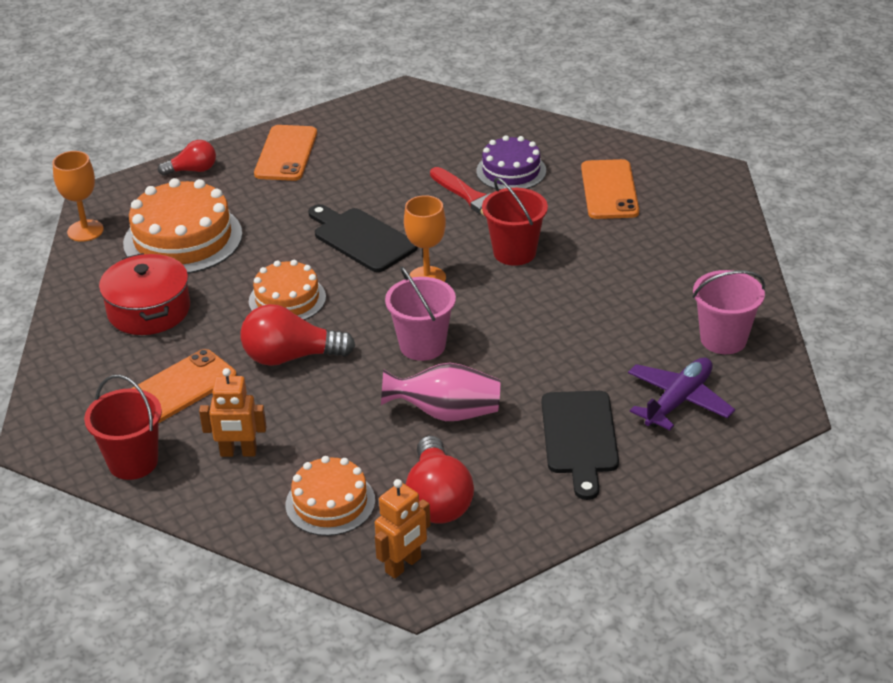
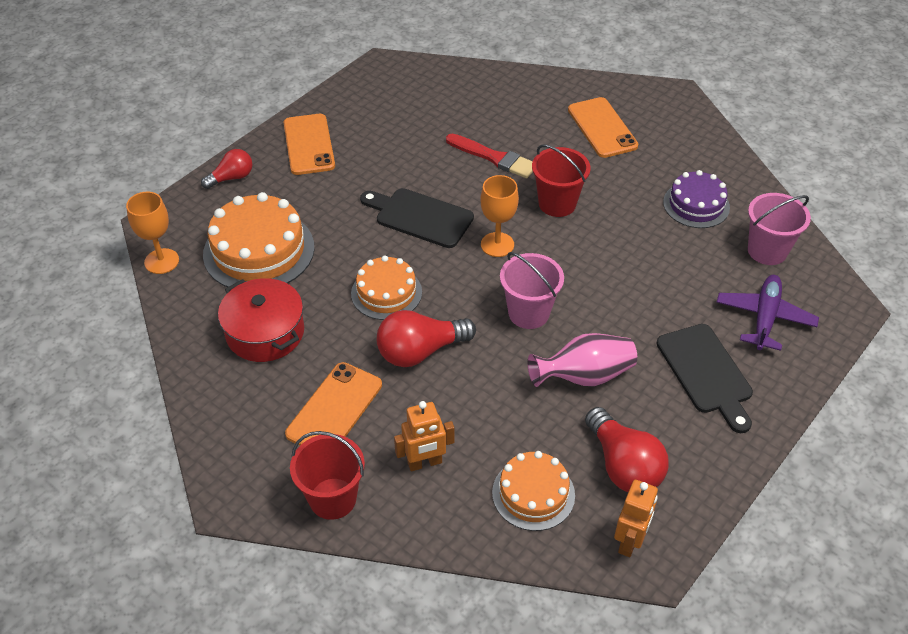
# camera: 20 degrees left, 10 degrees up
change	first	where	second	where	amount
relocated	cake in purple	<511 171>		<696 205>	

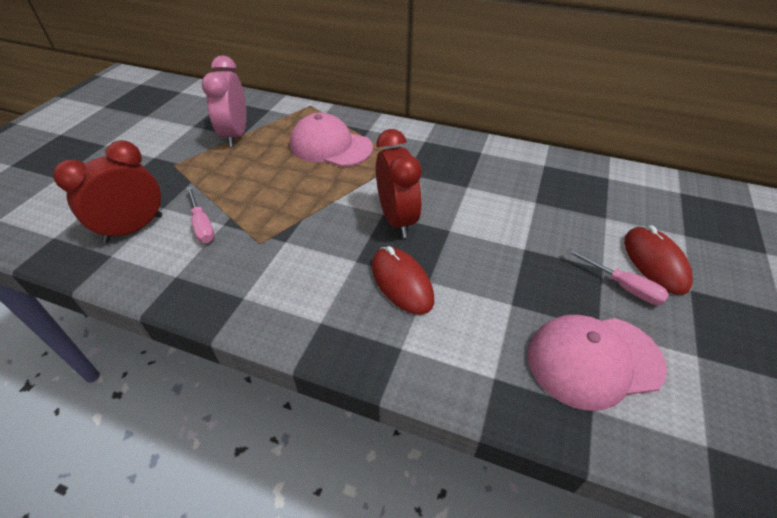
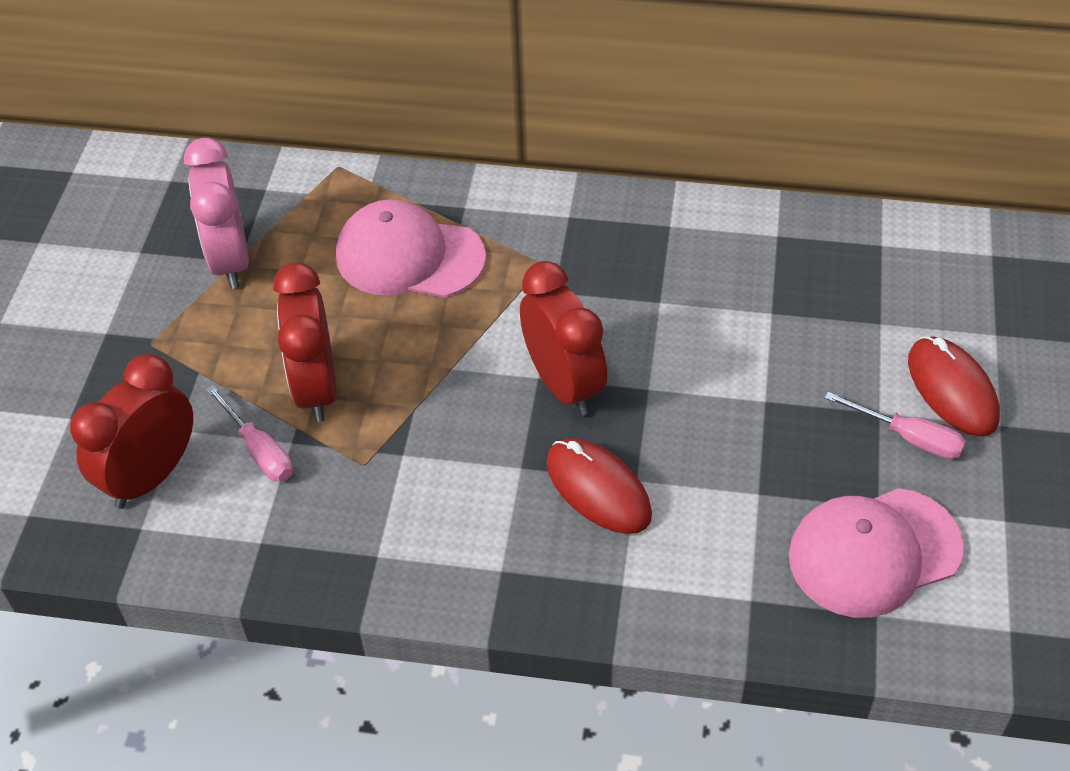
# camera: 10 degrees left, 5 degrees up
change	first	where	second	where	amount
appeared			clock in red	<316 388>	

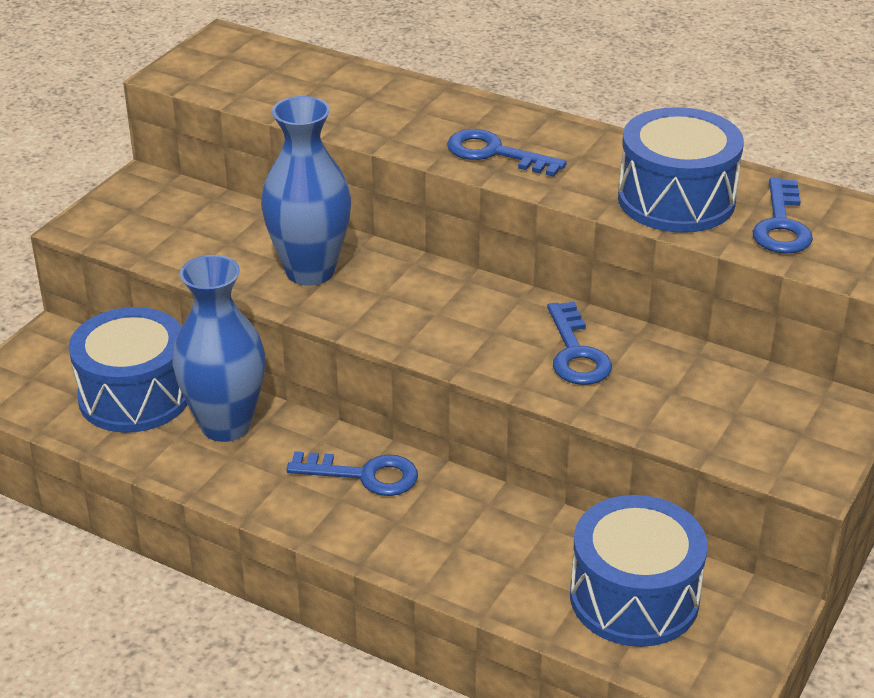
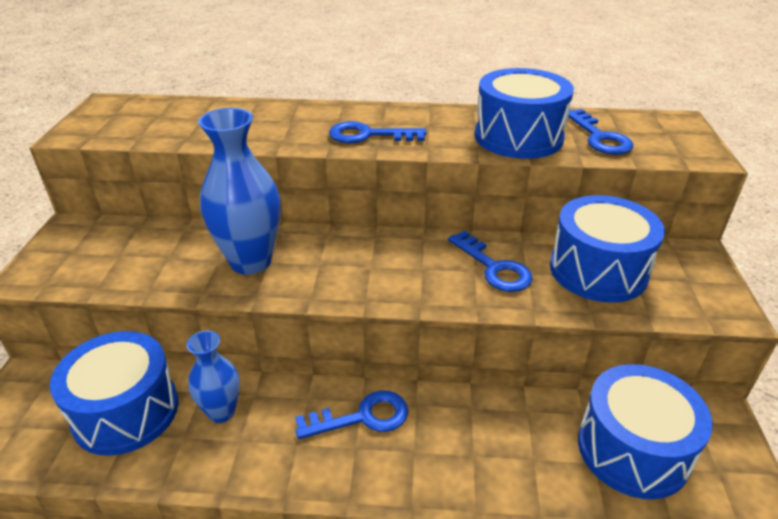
# camera: 25 degrees left, 0 degrees up
change	first	where	second	where	amount
size	vase in blue	<226 425>		<221 412>	x0.60
appeared			drum in blue	<598 270>	

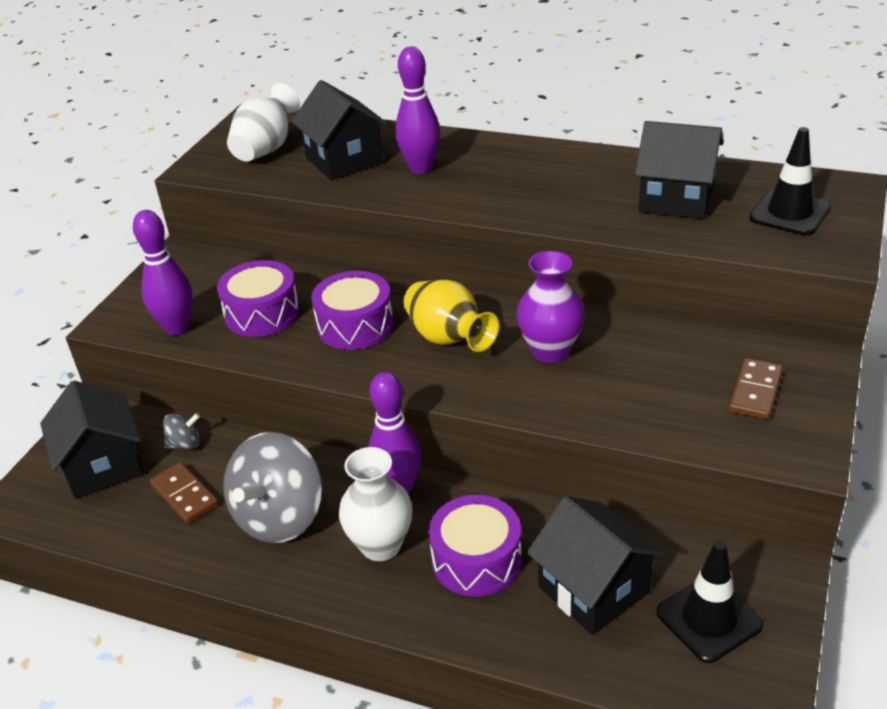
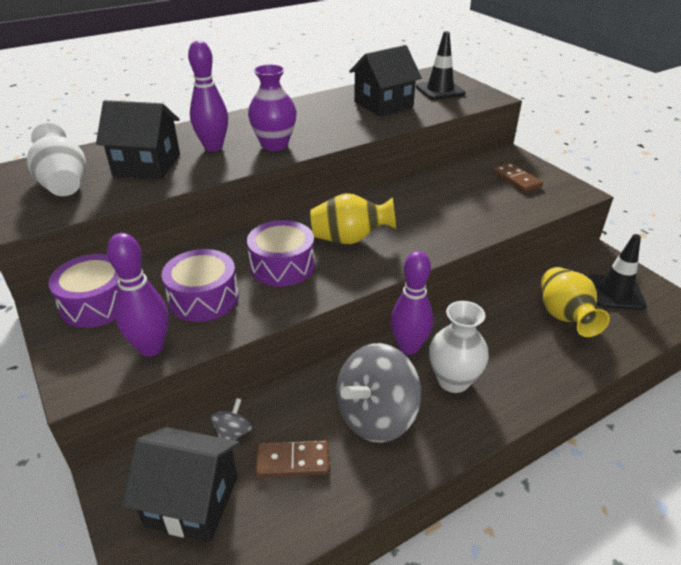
# camera: 55 degrees left, 0 degrees up
change	first	where	second	where	amount
relocated	drum in purple	<476 560>		<97 303>	
relocated	vase in purple	<550 351>		<274 145>	
spun	spinning top in grey	<280 517>		<376 416>	75 degrees clockwise
exchanged	house in black	<593 589>	vase in yellow	<564 317>	

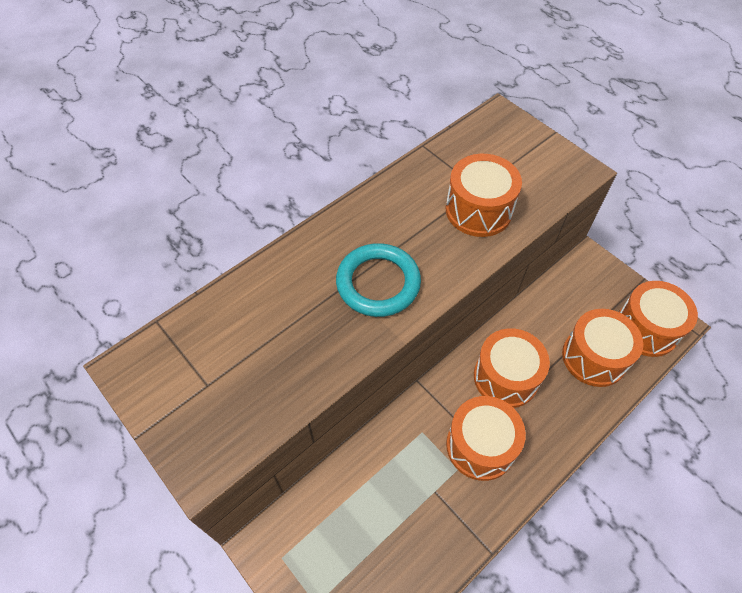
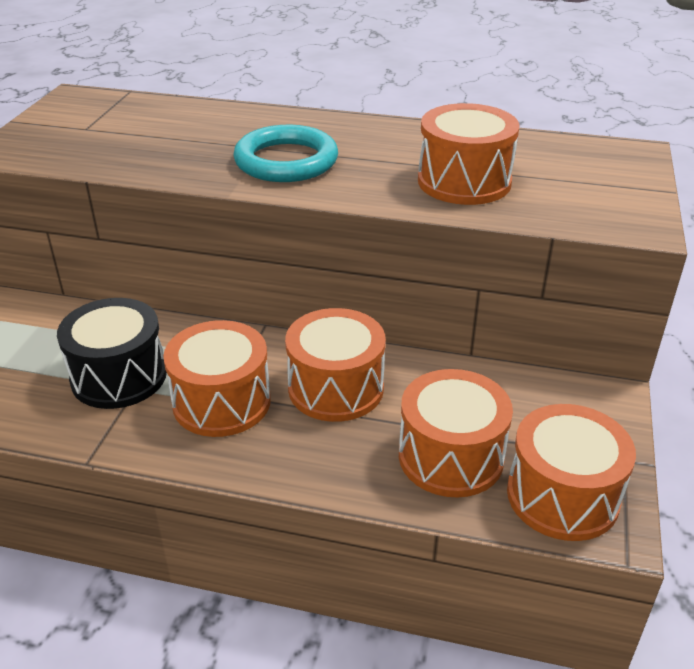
# camera: 55 degrees right, 20 degrees down
change	first	where	second	where	amount
appeared			drum in black	<119 376>	

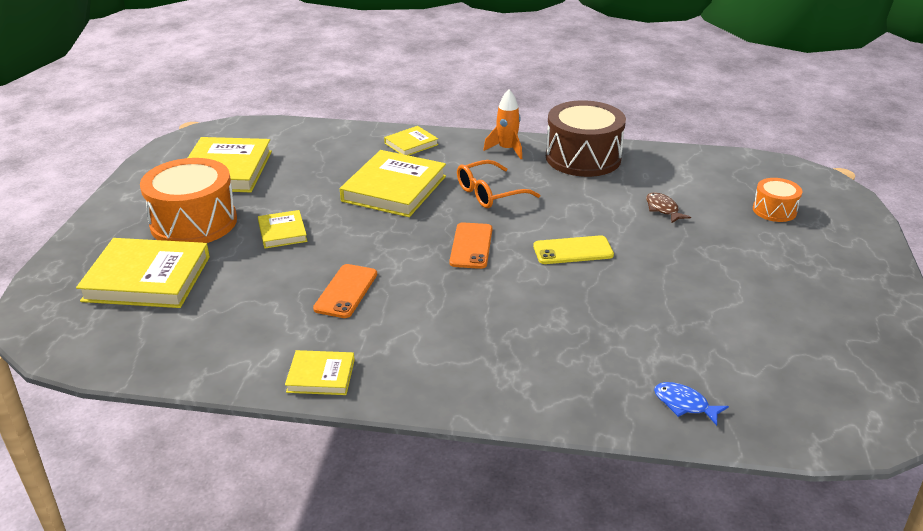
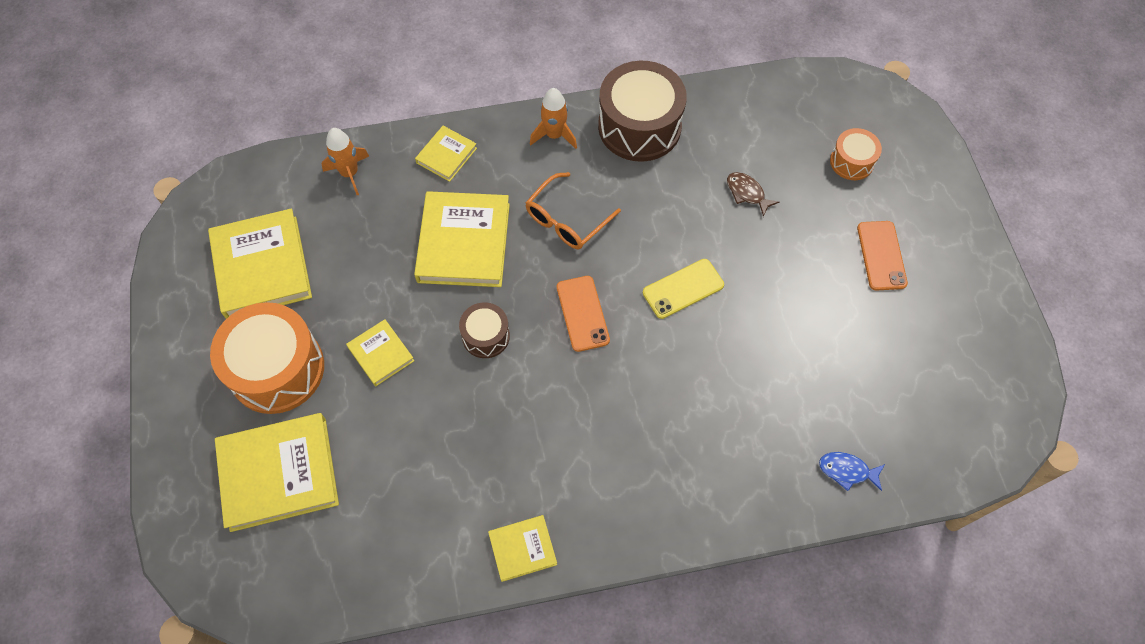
# camera: 20 degrees left, 30 degrees up
change	first	where	second	where	amount
appeared			rocket in orange	<350 173>	
appeared			drum in brown	<486 336>	
relocated	phone in orange	<346 291>		<881 255>	

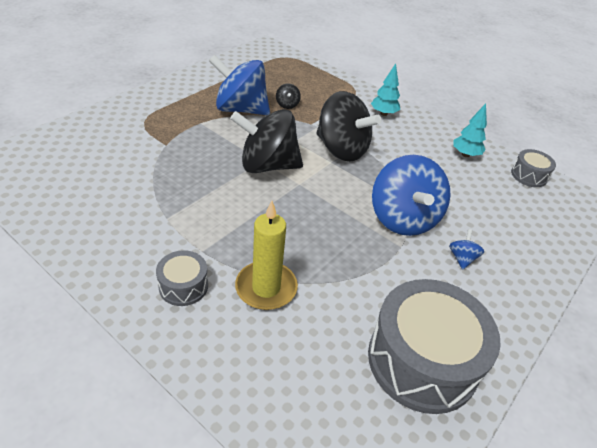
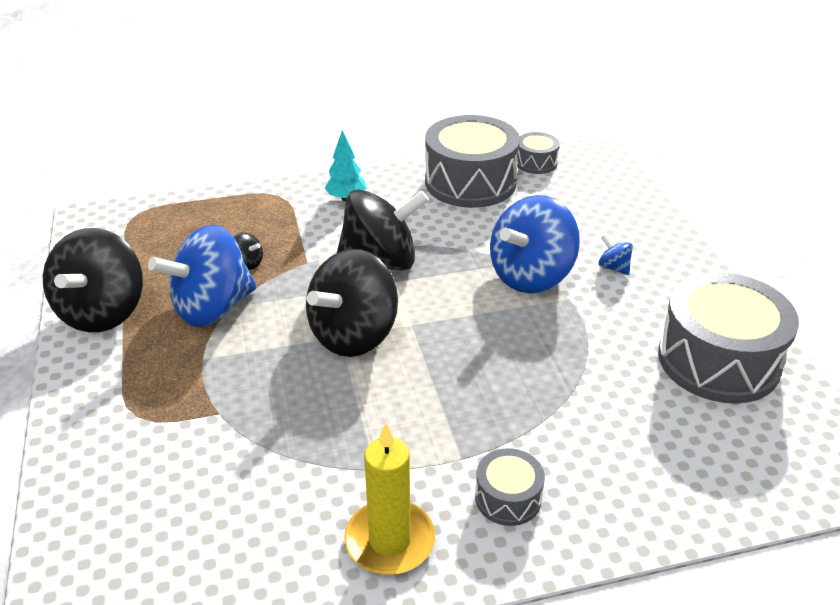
# camera: 50 degrees left, 5 degrees down
change	first	where	second	where	amount
appeared			spinning top in black	<103 312>	
relocated	candle in yellow	<266 288>		<390 541>	
exchanged	tree in turquoise	<465 154>	drum in grey	<470 182>	
spun	spinning top in blue	<403 219>		<531 276>	105 degrees clockwise

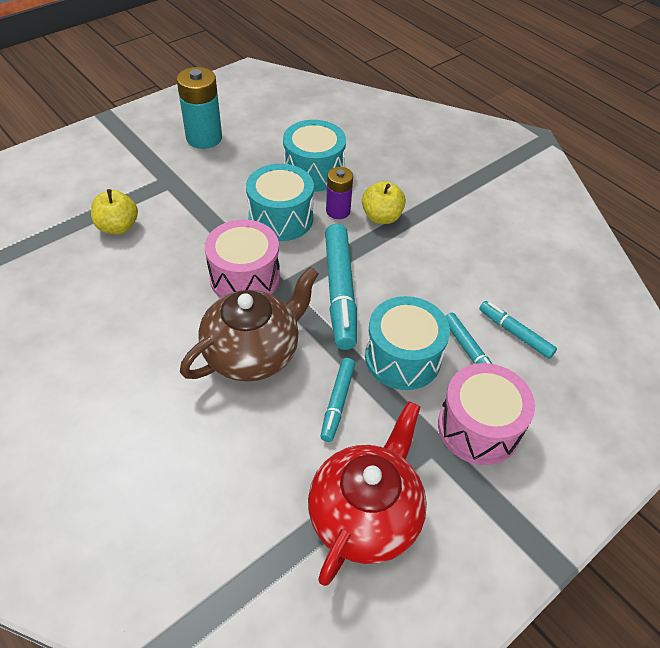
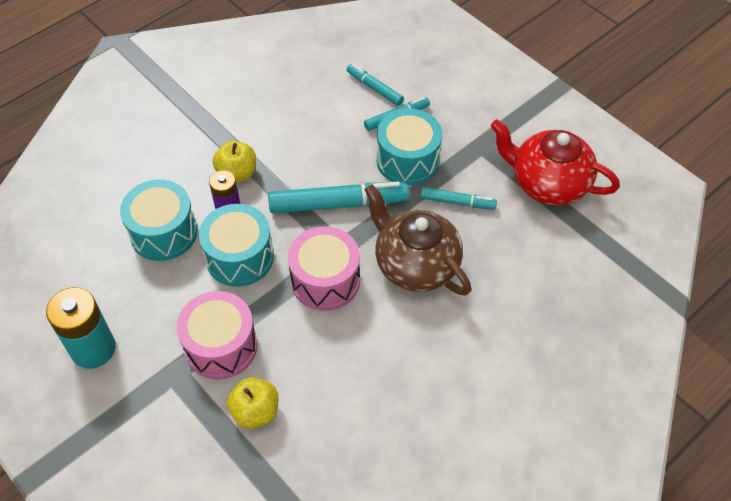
# camera: 90 degrees left, 5 degrees up
change	first	where	second	where	amount
relocated	drum in pink	<478 427>		<221 346>	
spun	marker in turquoise	<515 333>		<374 88>	90 degrees clockwise

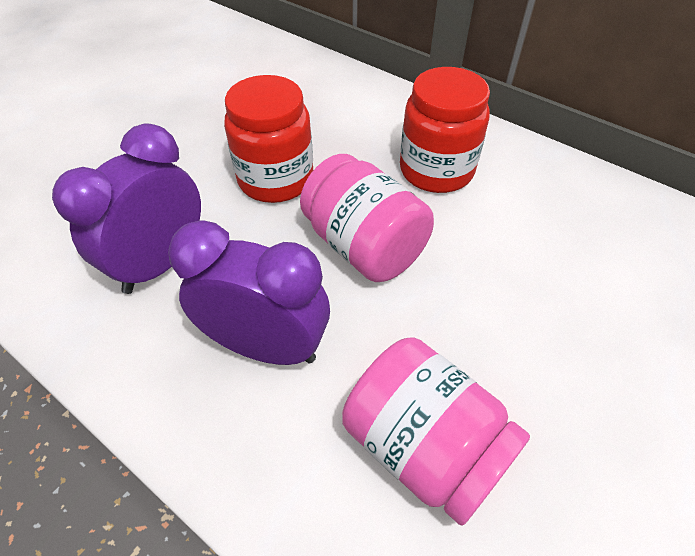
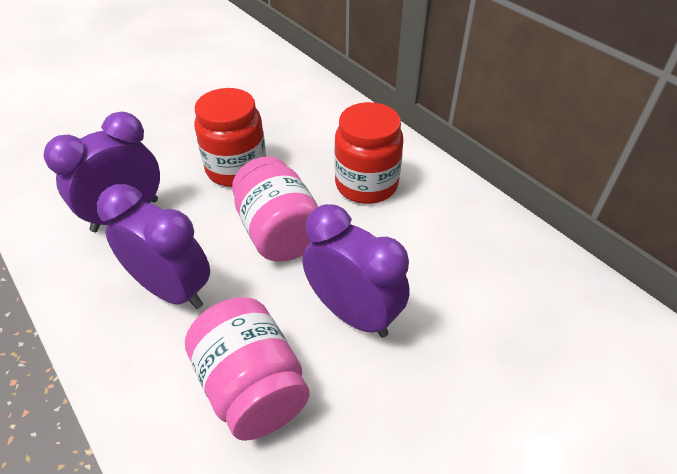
# camera: 15 degrees right, 5 degrees down
change	first	where	second	where	amount
appeared			clock in purple	<353 314>	

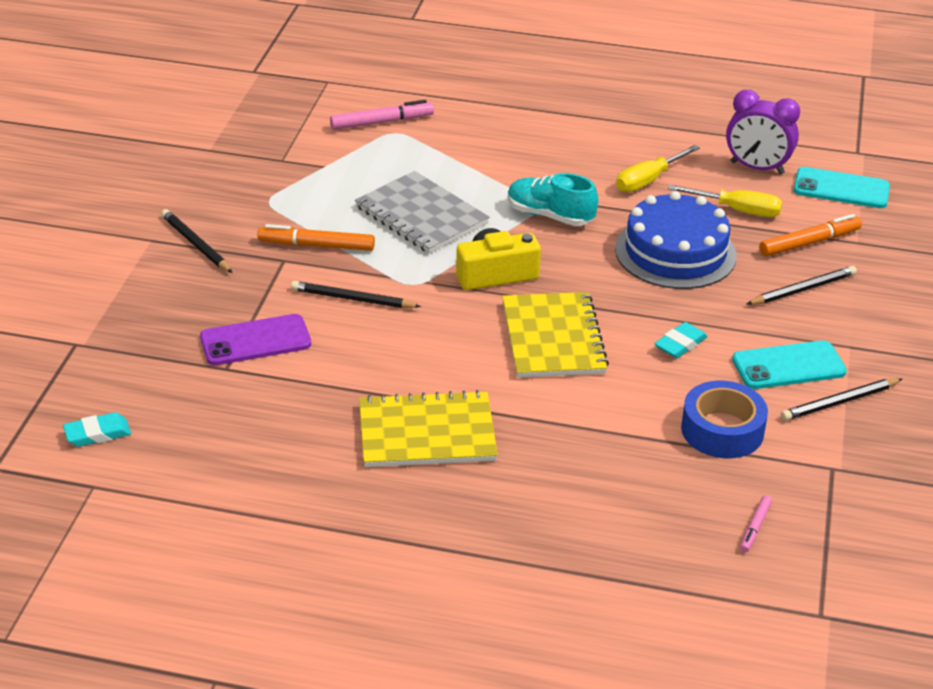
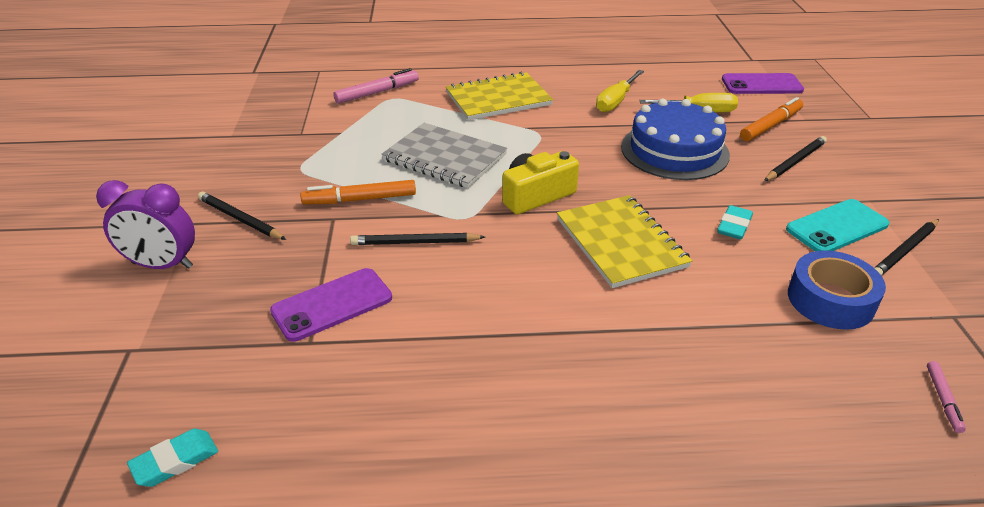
# camera: 15 degrees left, 0 degrees up
change	first	where	second	where	amount
relocated	clock in purple	<757 168>		<162 265>	
relocated	notebook in yellow	<427 433>		<498 99>	
colour	phone in turquoise	<841 189>	phone in purple	<761 85>	
missing	shoe in turquoise	<549 216>			

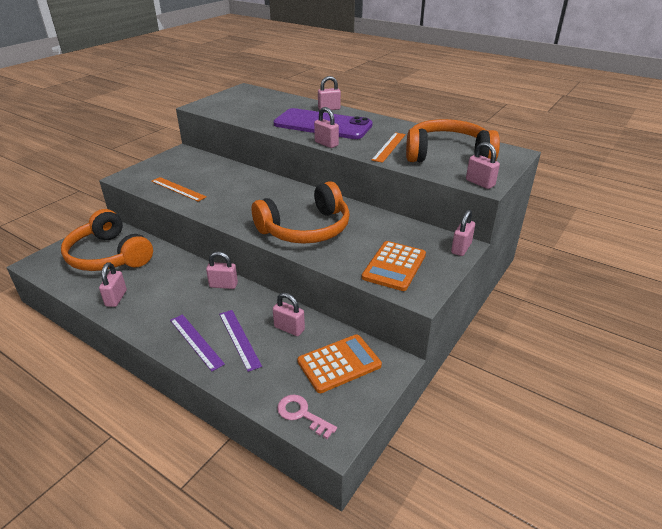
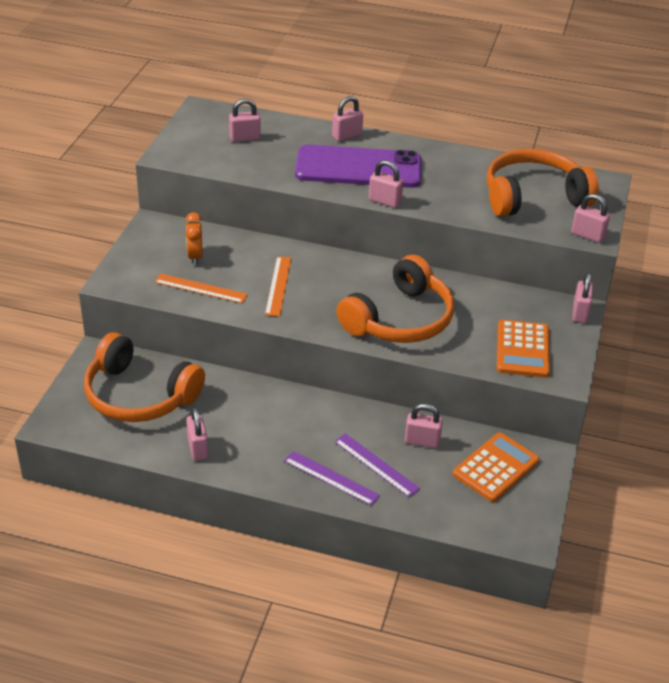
# camera: 20 degrees left, 5 degrees up
change	first	where	second	where	amount
appeared			clock in orange	<195 257>	
relocated	padlock in pink	<223 285>		<245 138>	
relocated	ruler in orange	<389 147>		<278 286>	
missing	key in pink	<302 414>			

